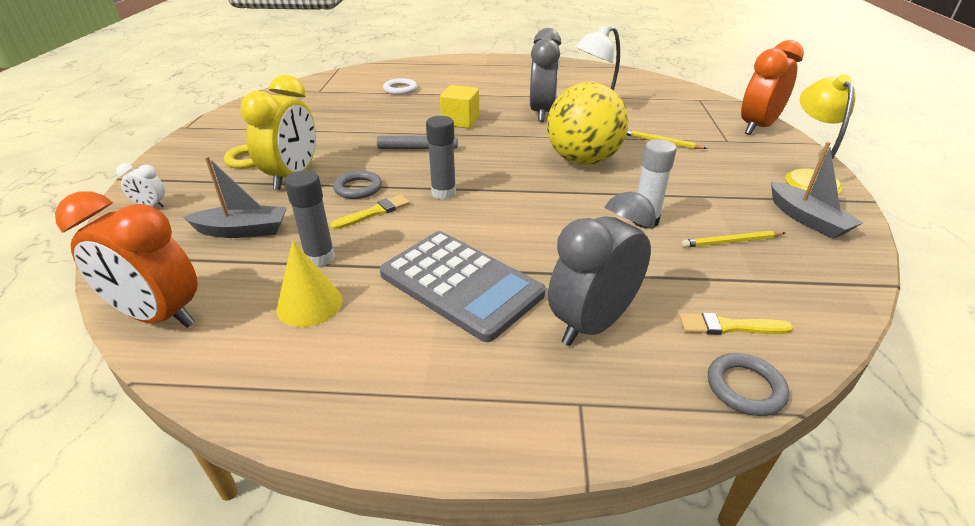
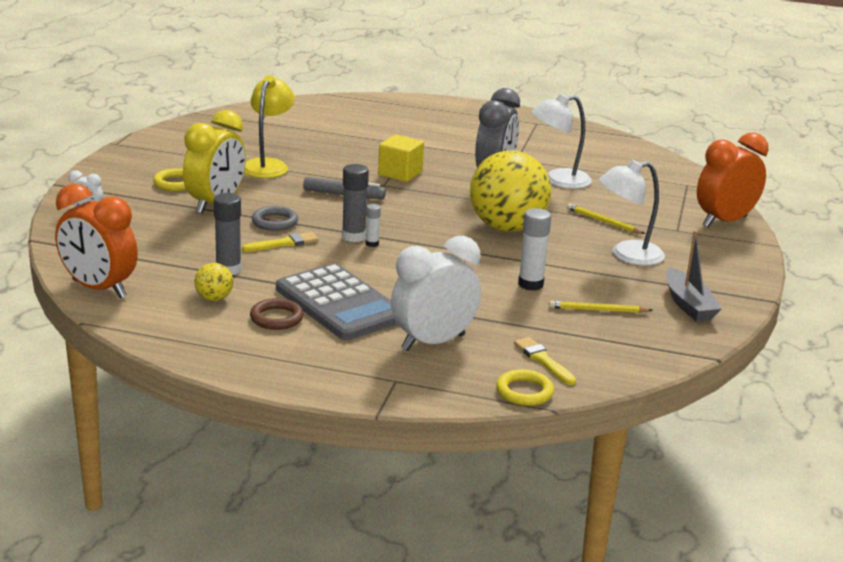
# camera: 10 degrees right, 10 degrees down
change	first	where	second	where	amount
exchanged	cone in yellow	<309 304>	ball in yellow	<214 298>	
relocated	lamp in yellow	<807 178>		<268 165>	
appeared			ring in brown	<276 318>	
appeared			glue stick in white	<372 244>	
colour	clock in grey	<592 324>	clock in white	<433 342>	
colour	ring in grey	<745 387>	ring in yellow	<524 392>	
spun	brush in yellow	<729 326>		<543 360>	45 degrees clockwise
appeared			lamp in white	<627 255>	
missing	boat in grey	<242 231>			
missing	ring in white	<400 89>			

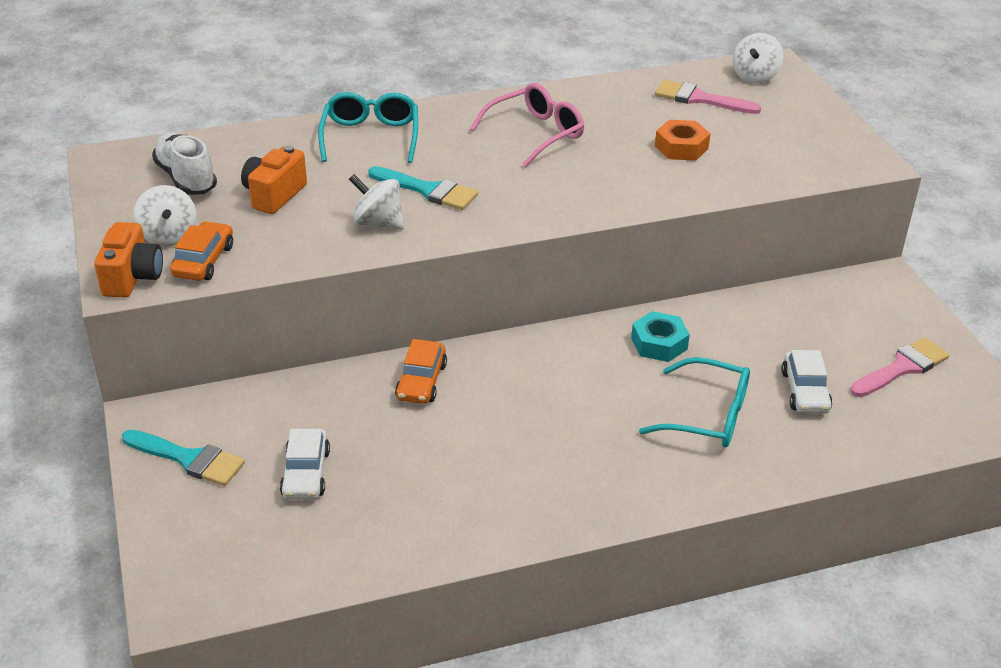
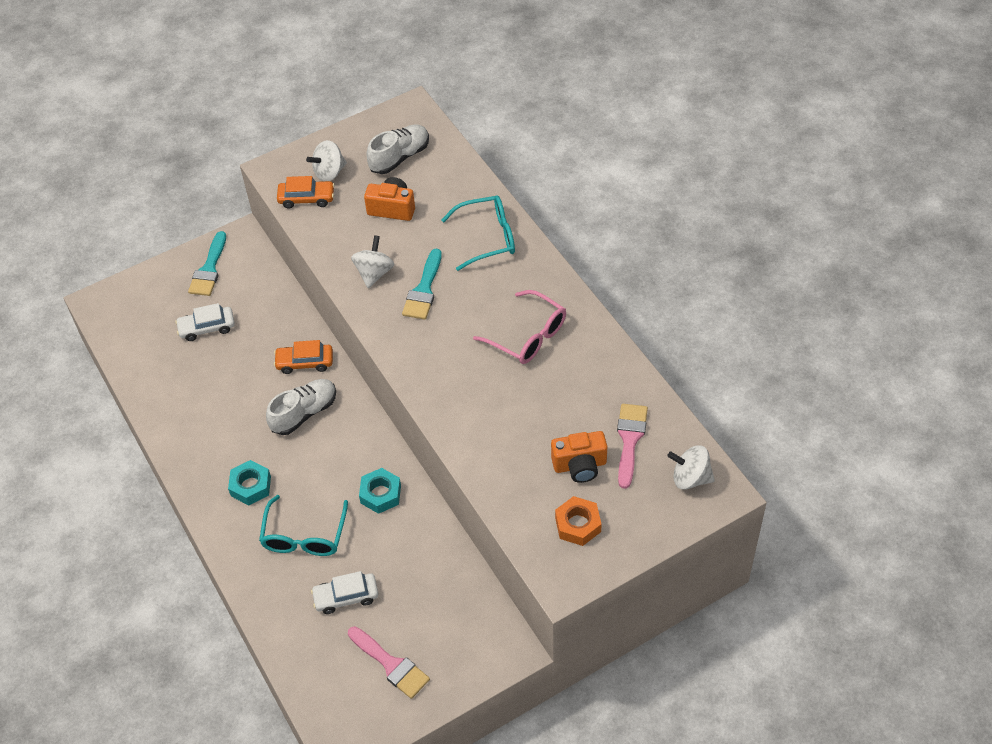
# camera: 80 degrees right, 15 degrees up
change	first	where	second	where	amount
appeared			nut in turquoise	<250 486>	
appeared			shoe in white	<304 413>	
relocated	camera in orange	<132 277>		<580 465>	
relocated	nut in orange	<681 147>		<578 524>	

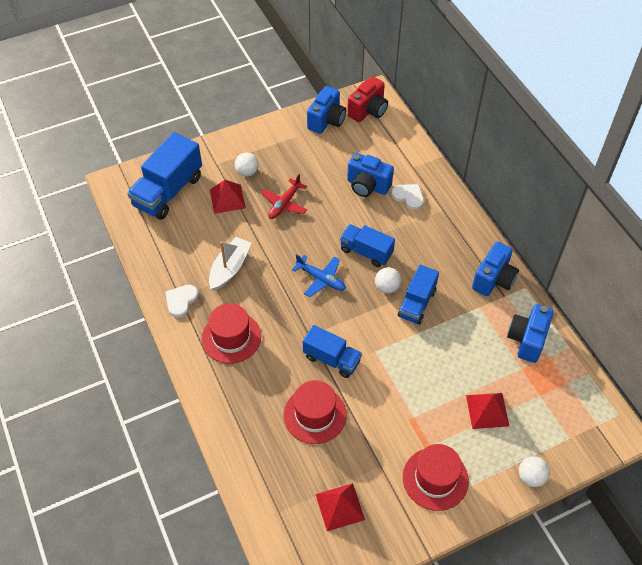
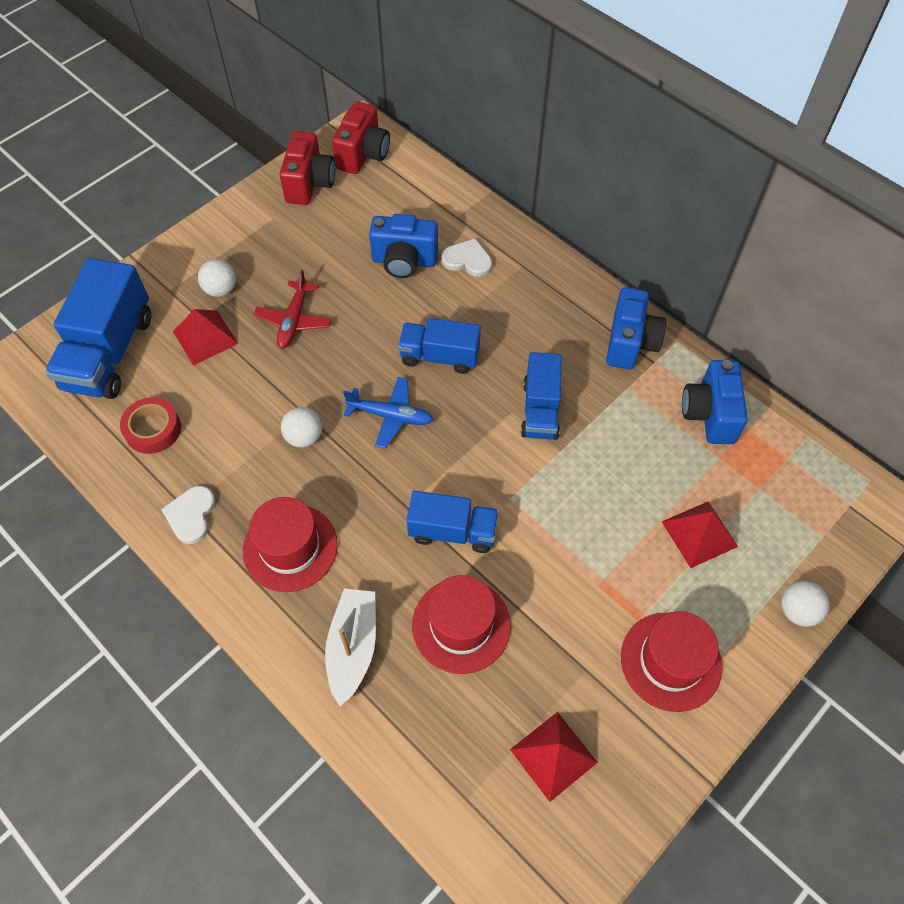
# camera: 20 degrees left, 5 degrees up
change	first	where	second	where	amount
appeared			tape in red	<153 429>	
colour	camera in blue	<327 121>	camera in red	<309 184>	
relocated	ball in white	<387 287>		<304 437>	
relocated	boat in white	<230 268>		<353 647>	

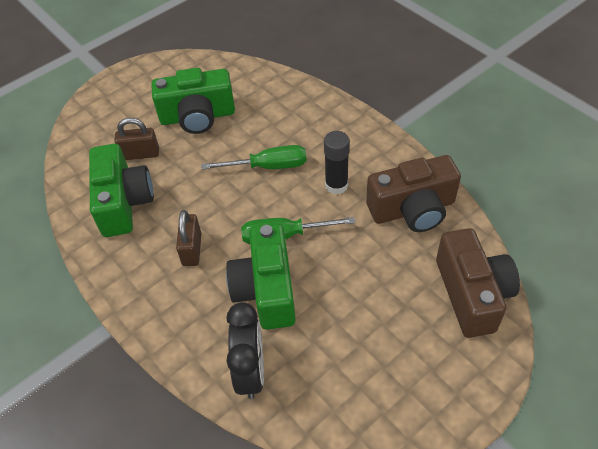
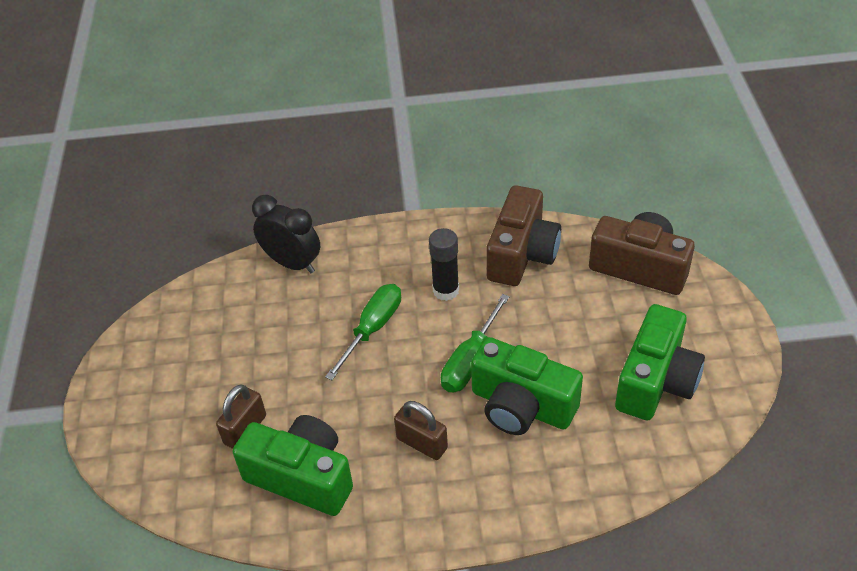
# camera: 55 degrees left, 5 degrees down
change	first	where	second	where	amount
relocated	clock in black	<251 371>		<292 263>	
relocated	camera in green	<197 116>		<656 381>	

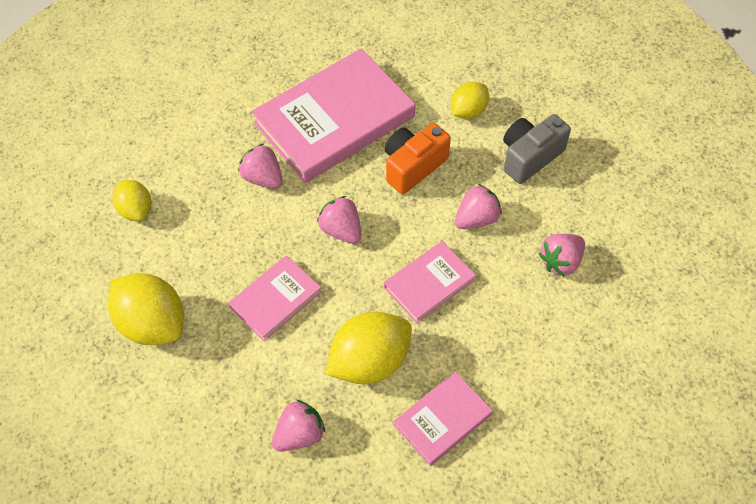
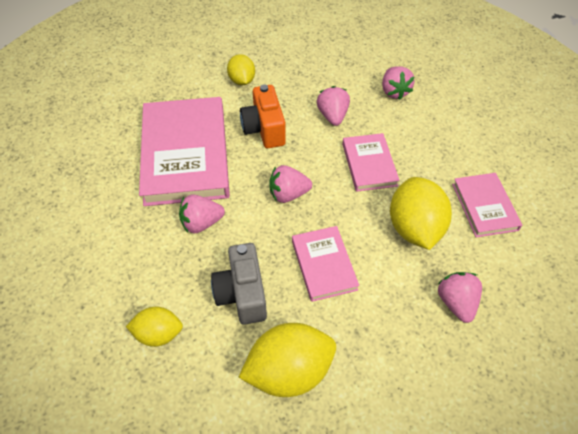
# camera: 60 degrees left, 5 degrees down
change	first	where	second	where	amount
relocated	camera in grey	<529 157>		<242 294>	

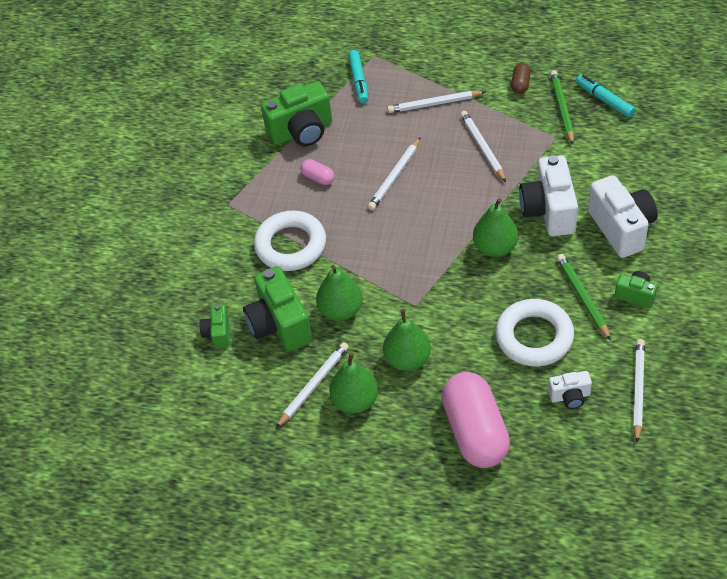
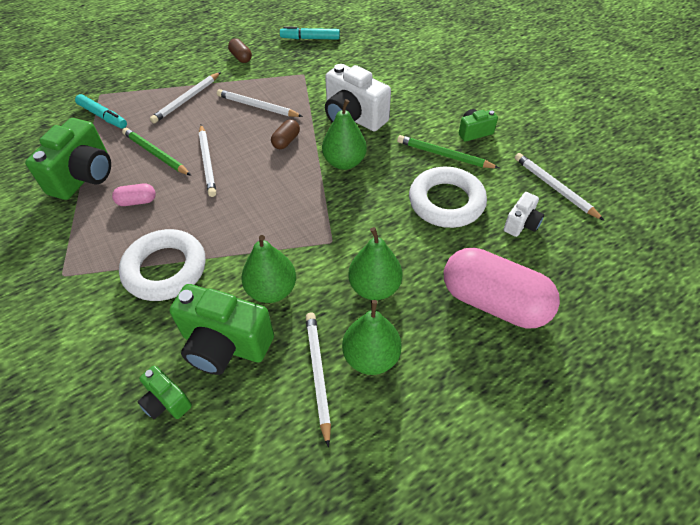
# camera: 50 degrees left, 0 degrees up
change	first	where	second	where	amount
relocated	pencil in green	<562 108>		<156 154>	
appeared			capsule in brown	<286 141>	
missing	camera in white	<621 228>			

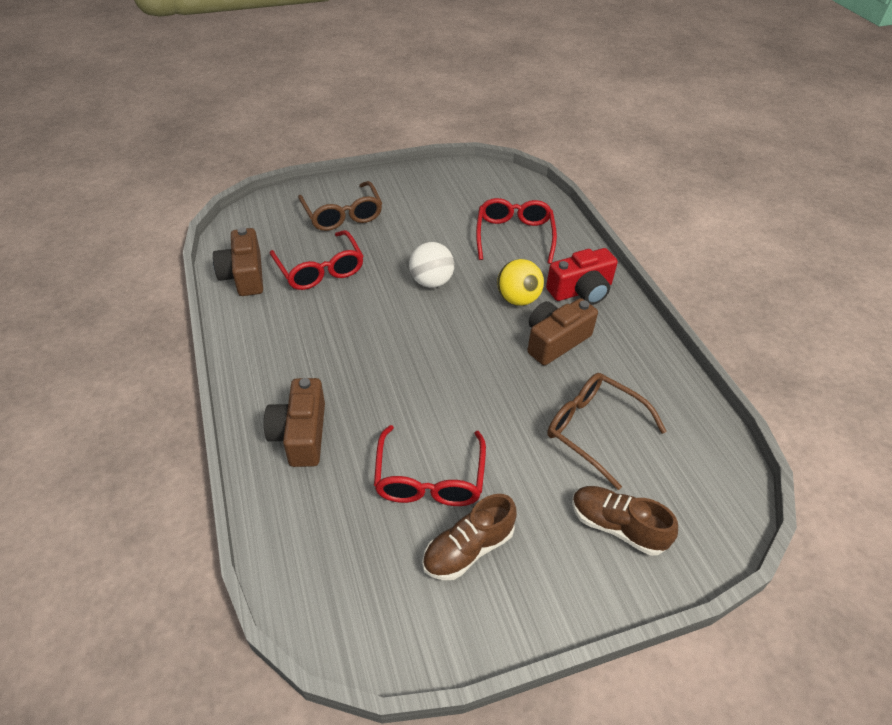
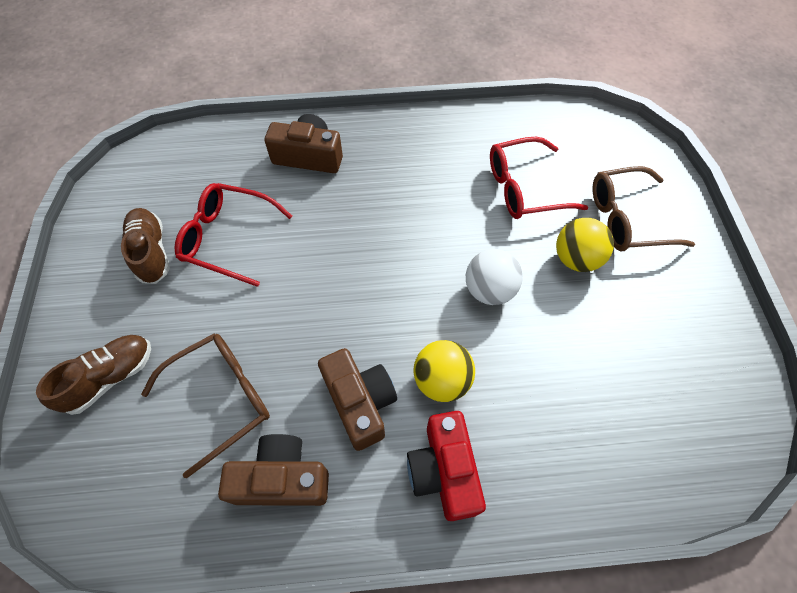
# camera: 105 degrees right, 15 degrees up
change	first	where	second	where	amount
relocated	camera in brown	<244 275>		<282 478>	
appeared			ball in yellow	<576 259>	
missing	glasses in red	<514 236>			

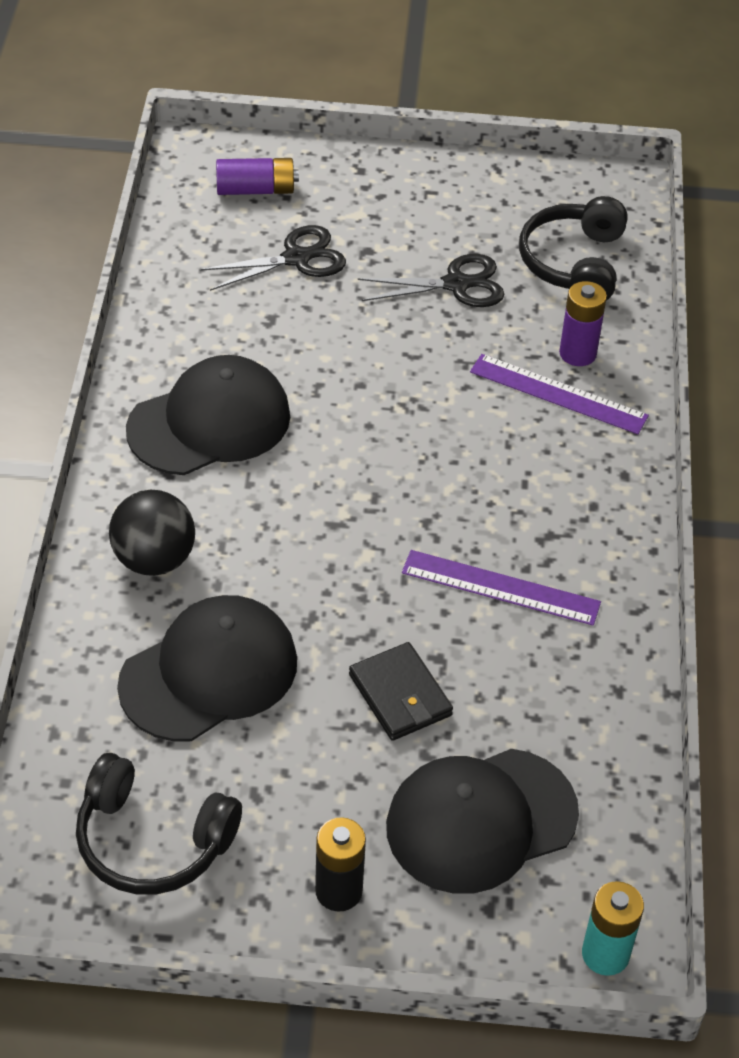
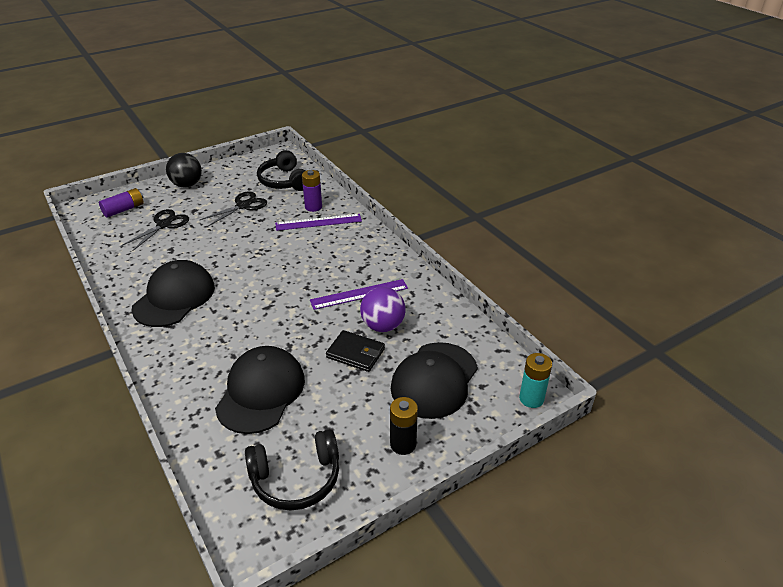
# camera: 35 degrees left, 10 degrees down
change	first	where	second	where	amount
relocated	ball in black	<154 559>		<187 185>	
appeared			ball in purple	<383 326>	

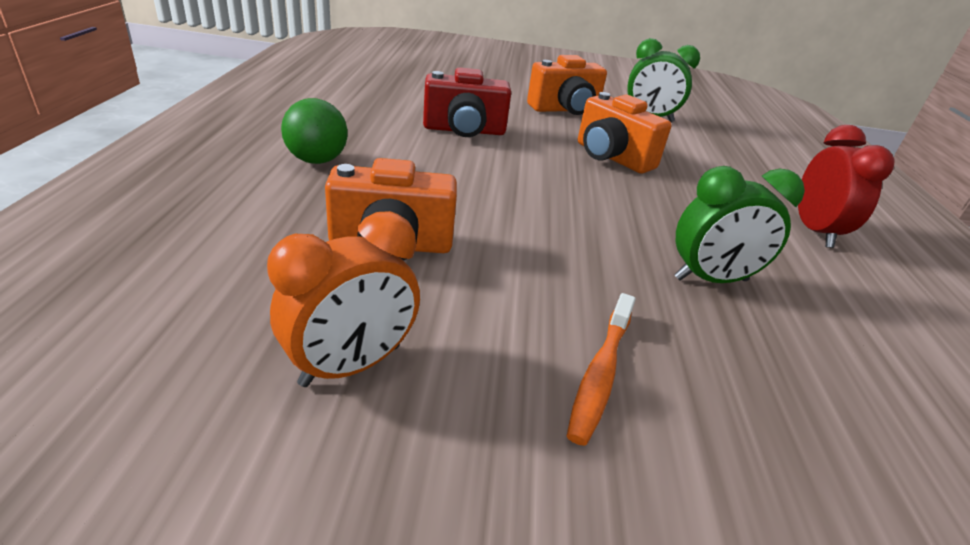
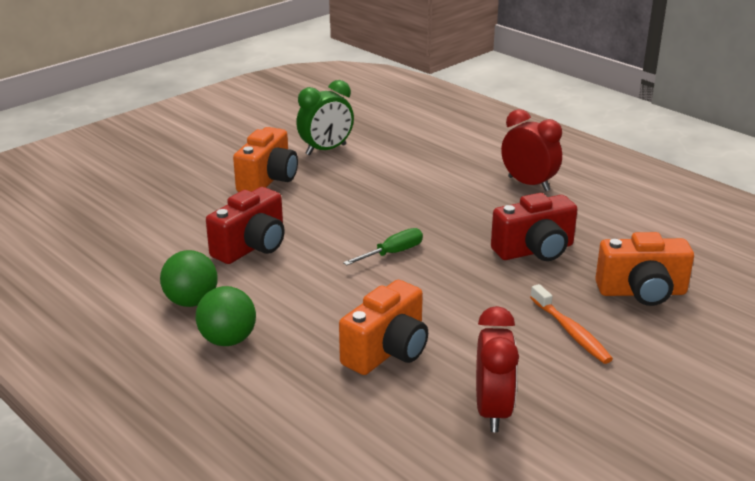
# camera: 45 degrees left, 5 degrees down
change	first	where	second	where	amount
appeared			ball in green	<191 301>	
appeared			screwdriver in green	<392 253>	
colour	clock in orange	<351 365>	clock in red	<492 411>	
exchanged	clock in green	<711 280>	camera in red	<535 250>	
relocated	camera in orange	<611 157>		<642 292>	

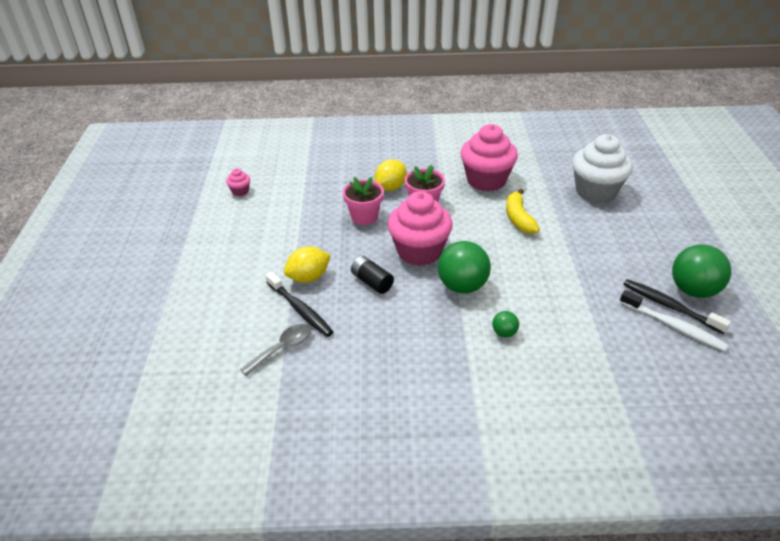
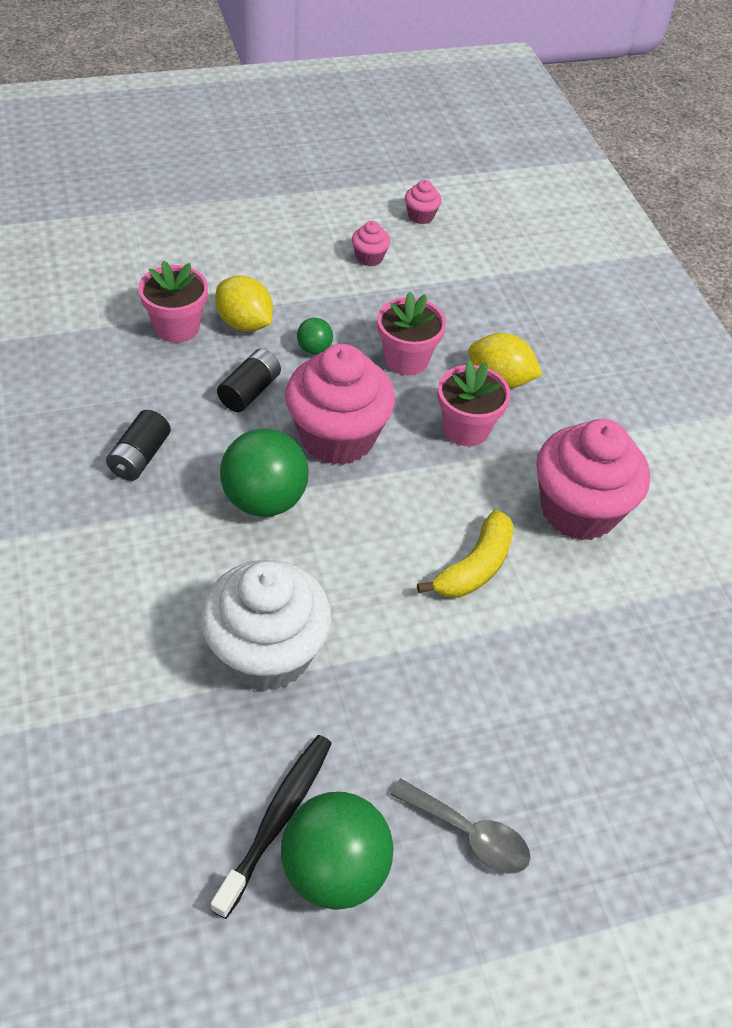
# camera: 70 degrees right, 10 degrees up
change	first	where	second	where	amount
appeared			battery in black	<140 457>	
exchanged	toothbrush in black	<300 309>	flower pot in pink	<177 327>	
relocated	cupcake in white	<595 191>		<266 653>	
relocated	ball in green	<504 333>		<314 349>	
appeared			cupcake in pink	<369 257>	
relocated	spoon in grey	<283 348>		<469 834>	
spun	banana in yellow	<518 218>		<474 567>	150 degrees clockwise
missing	toothbrush in white	<673 326>			

